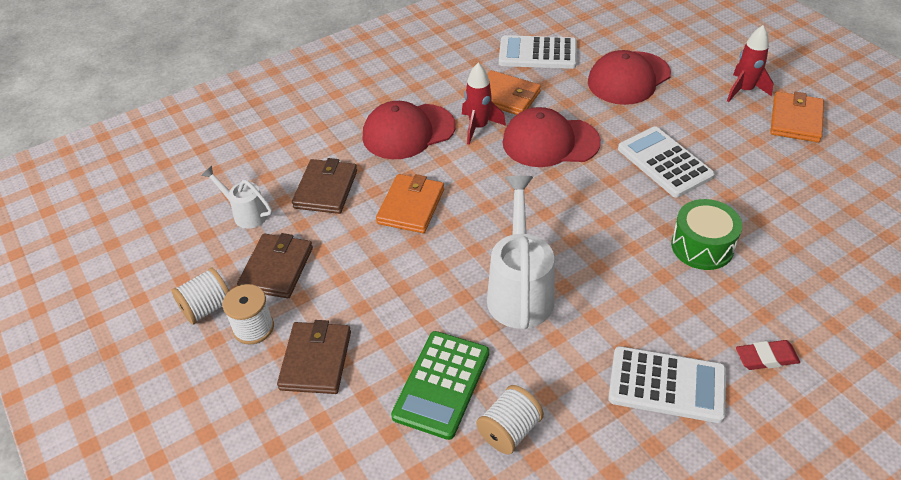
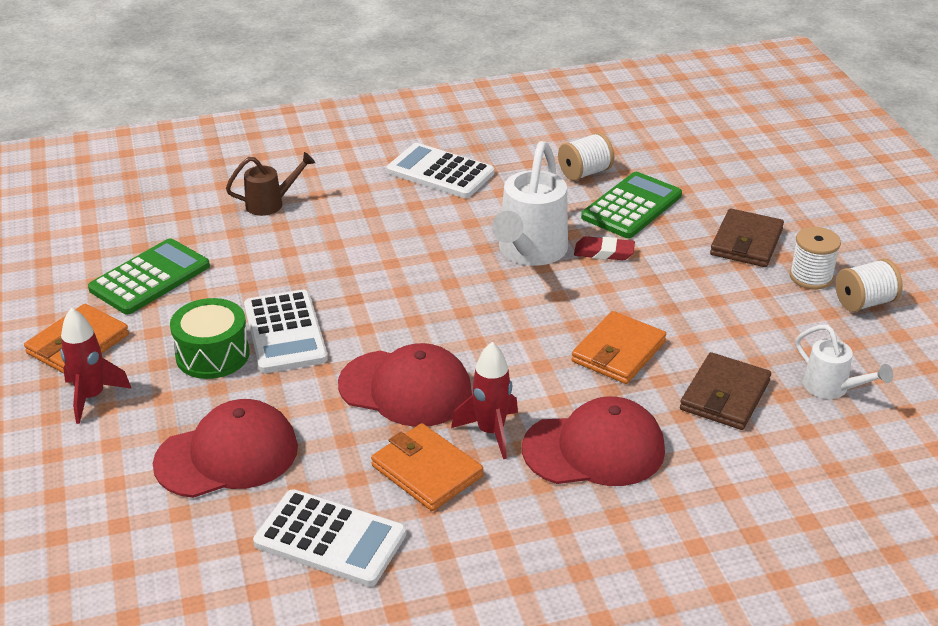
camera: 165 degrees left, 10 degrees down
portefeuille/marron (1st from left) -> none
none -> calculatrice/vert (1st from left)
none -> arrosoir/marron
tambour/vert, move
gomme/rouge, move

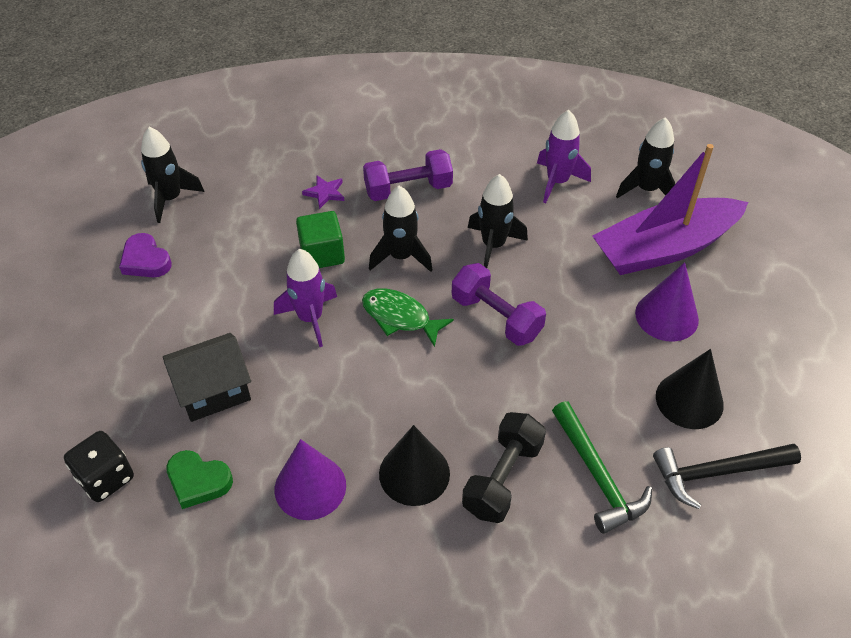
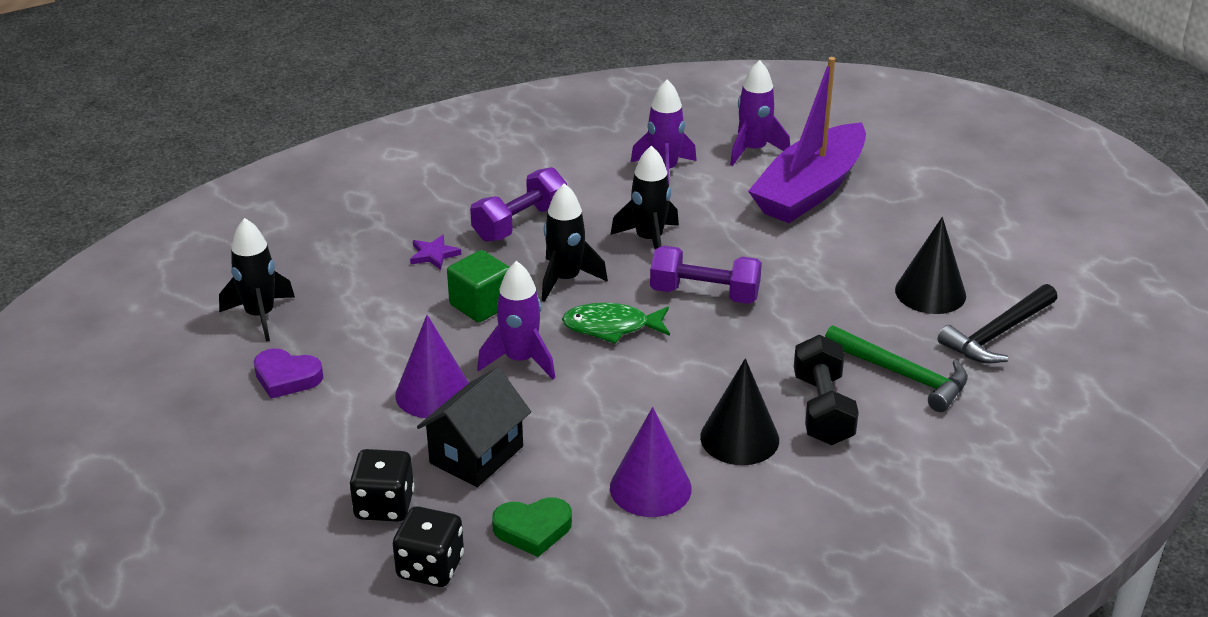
camera: 30 degrees left, 15 degrees down
none -> dé/noir (1st from left)
cône/violet (2nd from left in the first image) -> cône/violet (1st from left), move
fusée/noir (4th from left) -> fusée/violet (3rd from left)

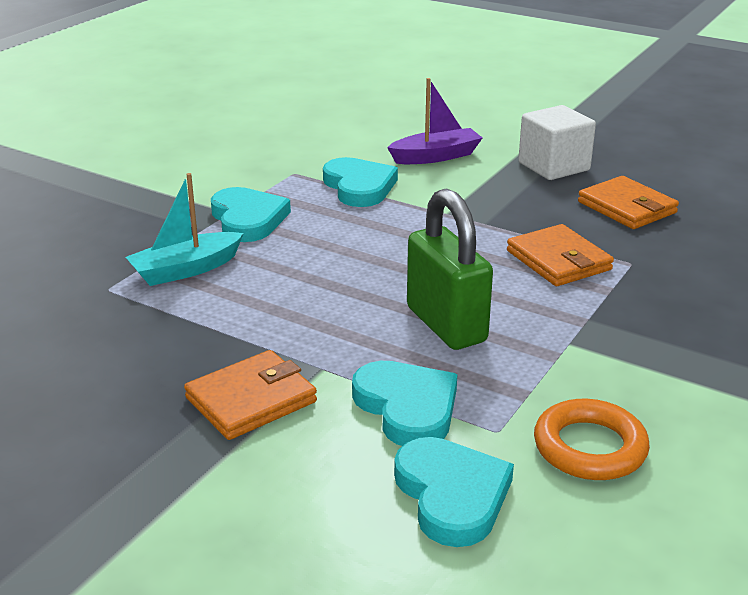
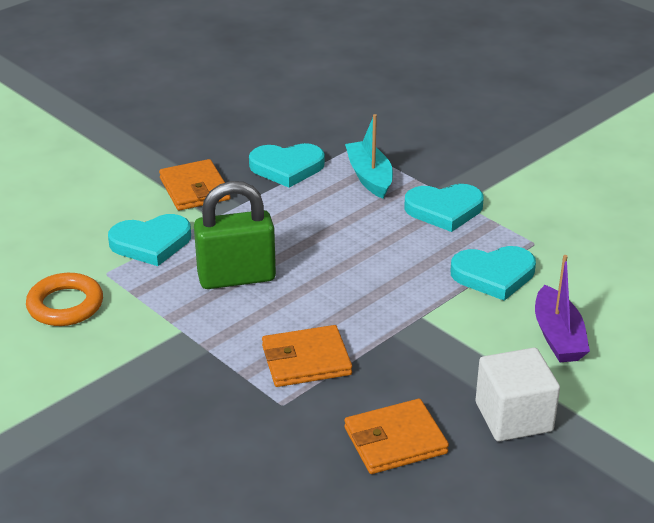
camera: 105 degrees right, 5 degrees up
cœur/turquoise (4th from left in the first image) -> cœur/turquoise (2nd from left), move

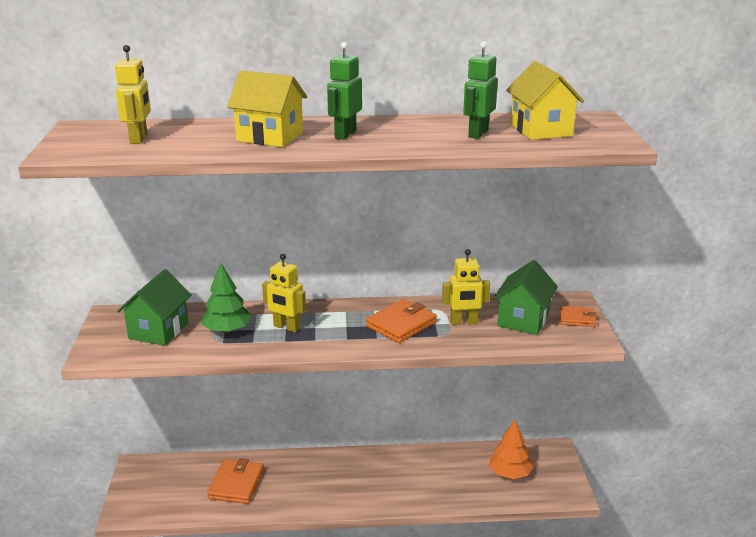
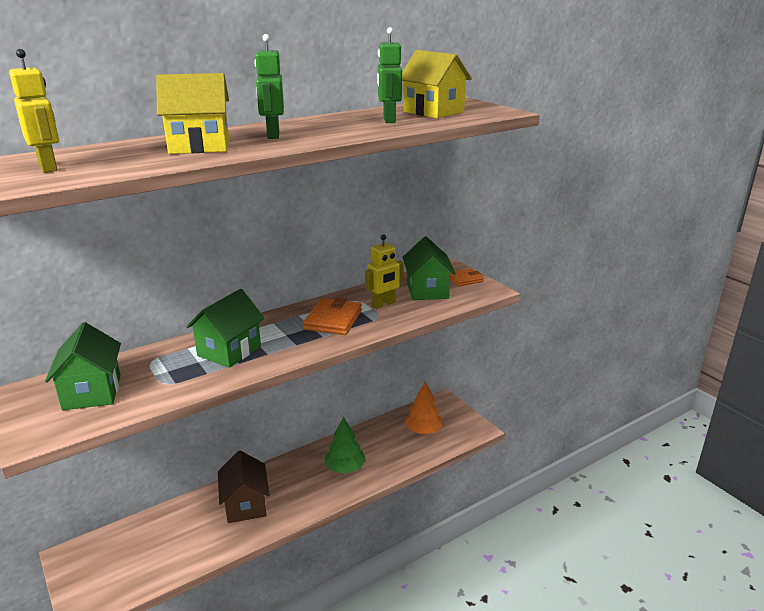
camera: 30 degrees left, 0 degrees up
portefeuille/orange (1st from left) -> none
none -> maison/marron
arbre/vert, move
robot/jaune (2nd from left) -> maison/vert (2nd from left)

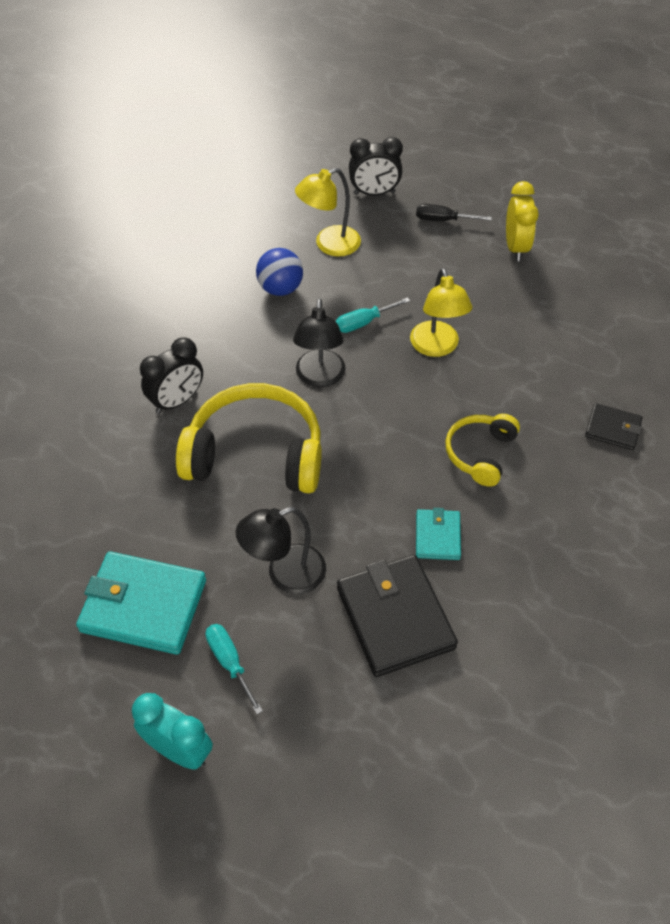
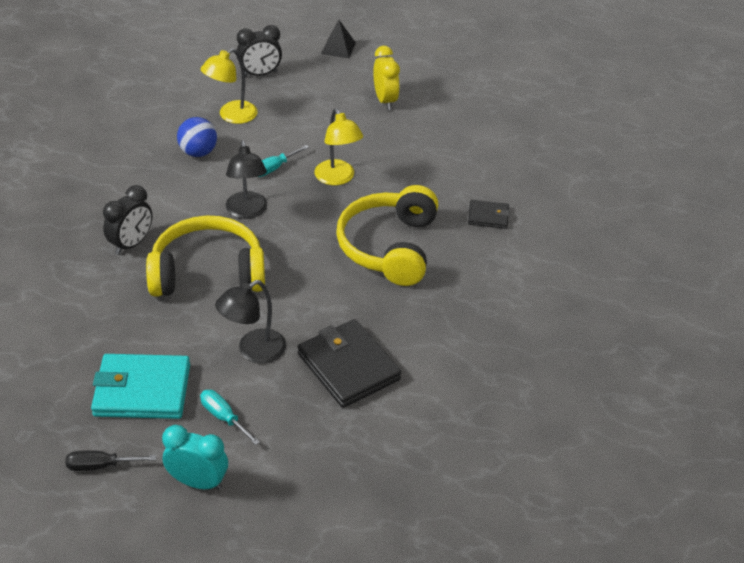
camera: 15 degrees left, 10 degrees down
portefeuille/turquoise (2nd from left) -> none
none -> pyramide/noir
tournevis/noir, move
casque audio/jaune (2nd from left), x1.81

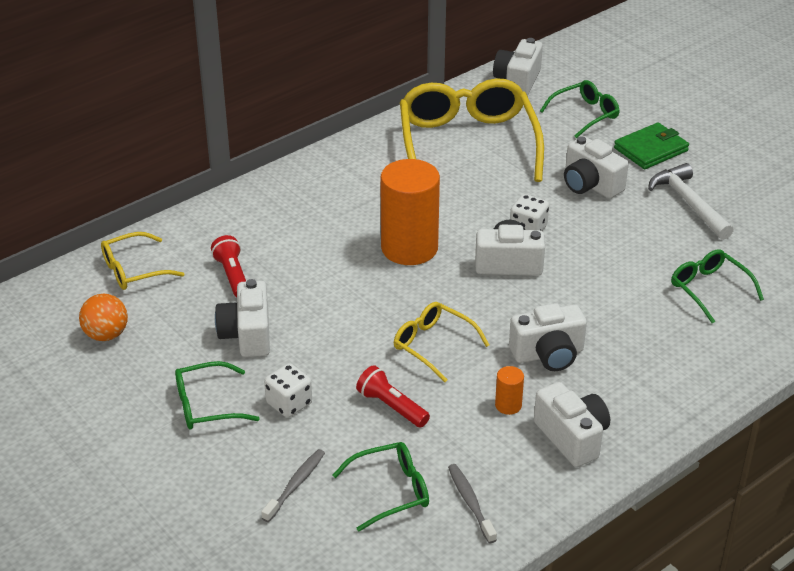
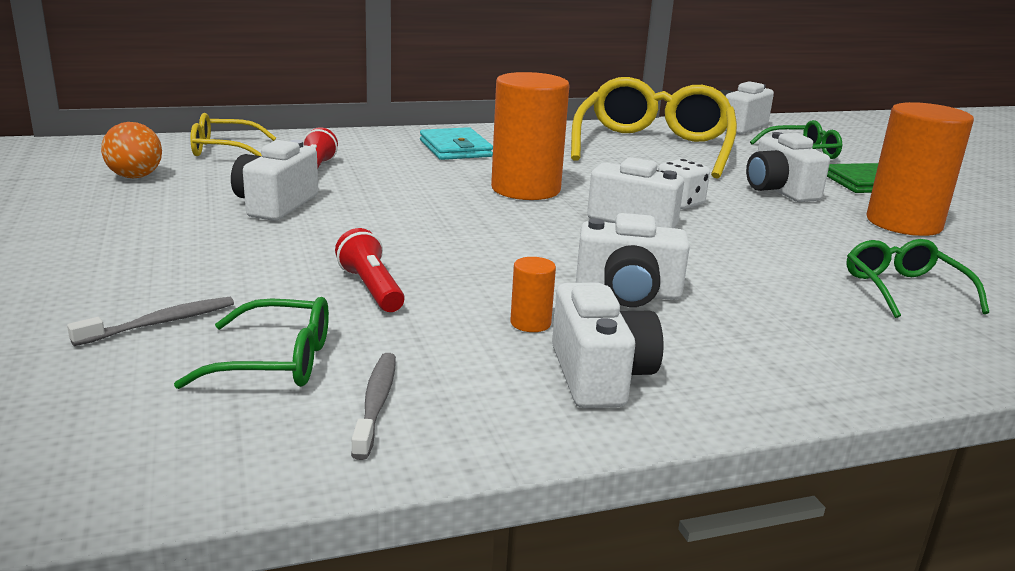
camera: 20 degrees right, 15 degrees down
lunettes/vert (1st from left) -> none
dé/blanc (1st from left) -> none
lunettes/jaune (2nd from left) -> none
none -> portefeuille/turquoise
marteau/blanc -> cylindre/orange (3rd from left)

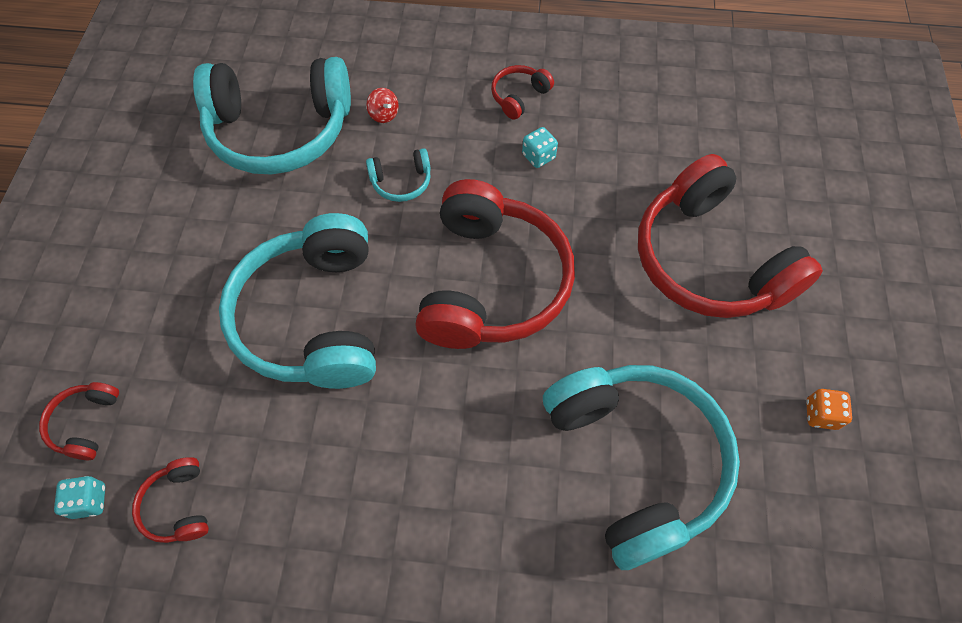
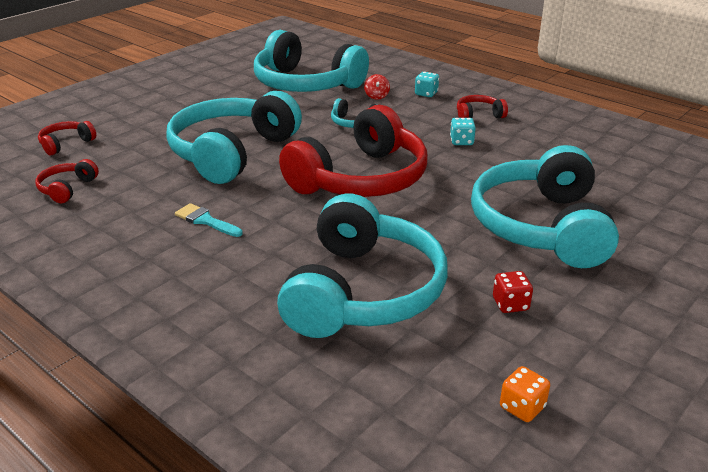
camera: 35 degrees right, 30 degrees down
none -> pinceau/turquoise
none -> dé/rouge
dé/turquoise (1st from left), move
dé/orange, move
casque audio/rouge (5th from left) -> casque audio/turquoise (5th from left)

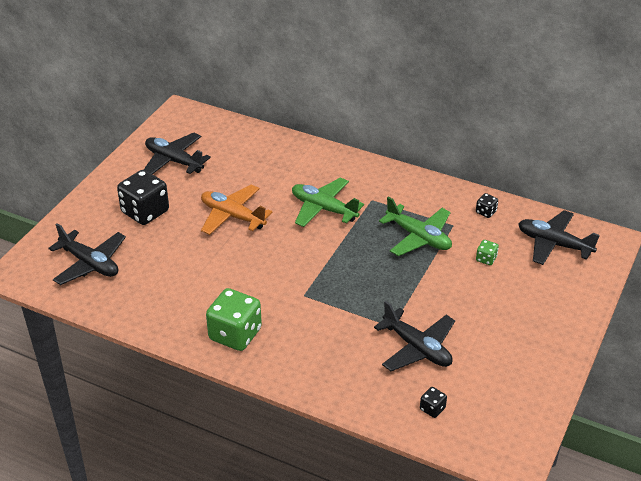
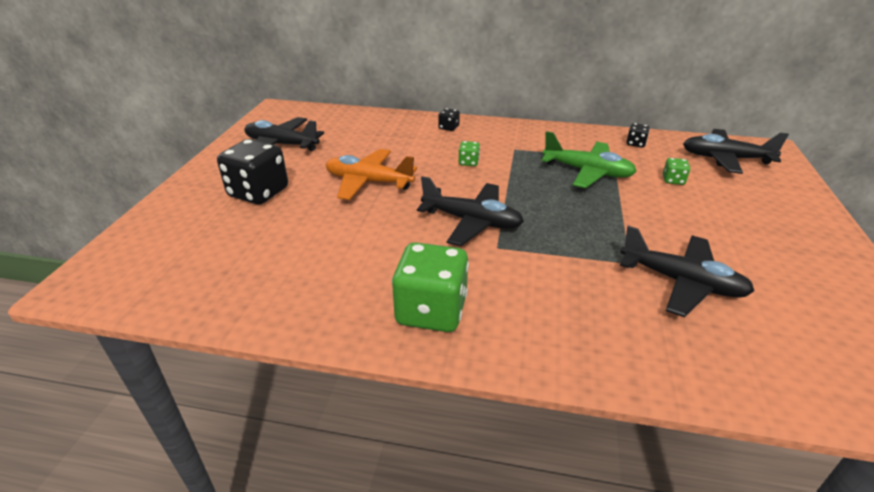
camera: 15 degrees left, 5 degrees down
avion/noir (1st from left in the first image) -> avion/noir (2nd from left), move
dé/noir (2nd from left), move
avion/vert (1st from left) -> dé/vert (2nd from left)

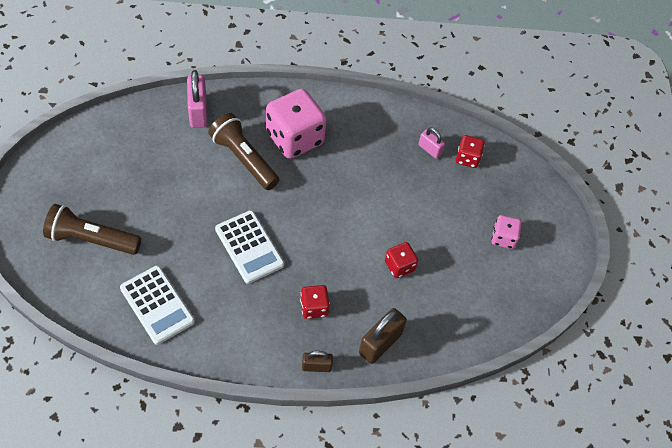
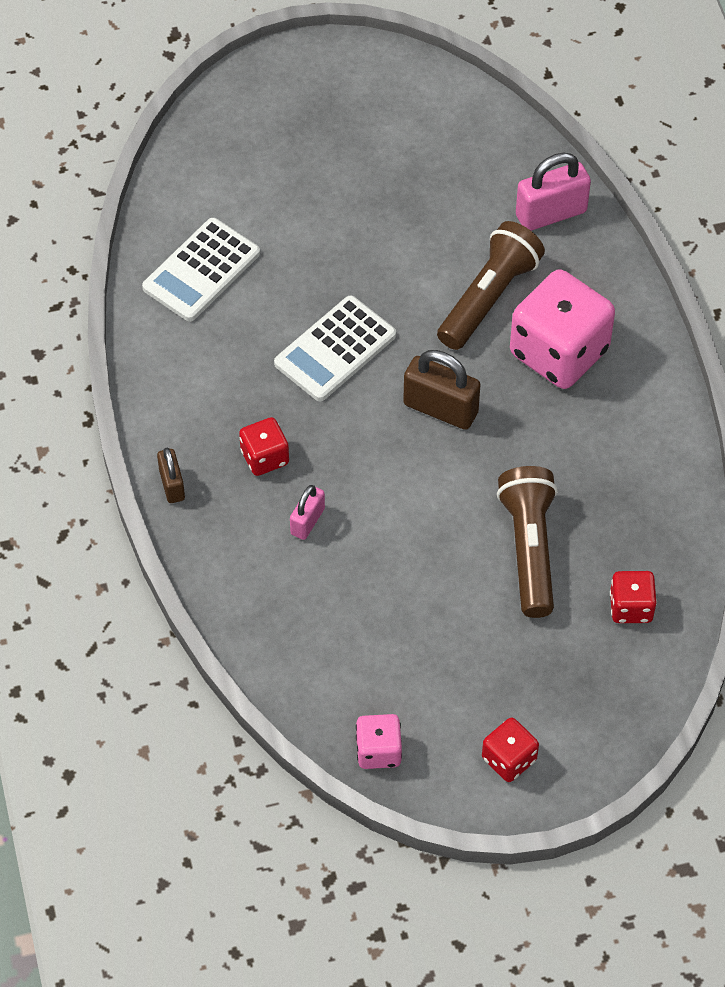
camera: 80 degrees right, 0 degrees up
lampe de poche/marron (1st from left in the first image) -> lampe de poche/marron (2nd from left), move
cadenas/marron (2nd from left), move
dé/rouge (2nd from left), move
cadenas/rose (2nd from left in the first image) -> cadenas/rose (1st from left), move
dé/rose (2nd from left in the first image) -> dé/rose (1st from left), move

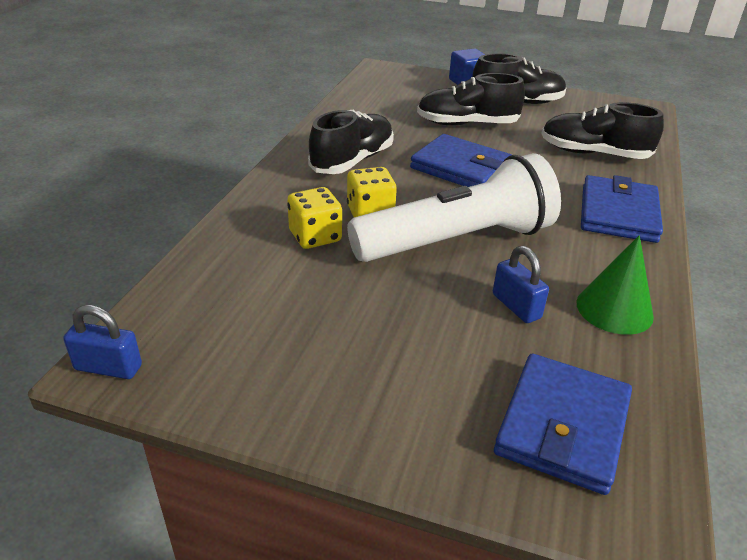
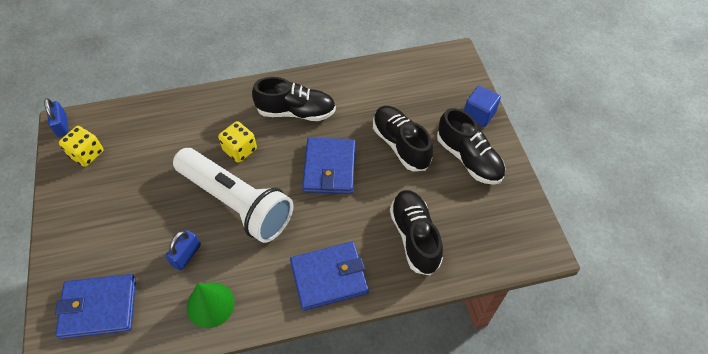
camera: 60 degrees right, 20 degrees up
dé/jaune (1st from left), move

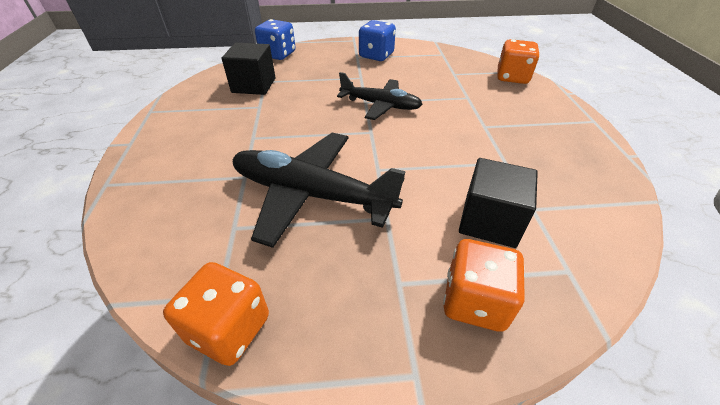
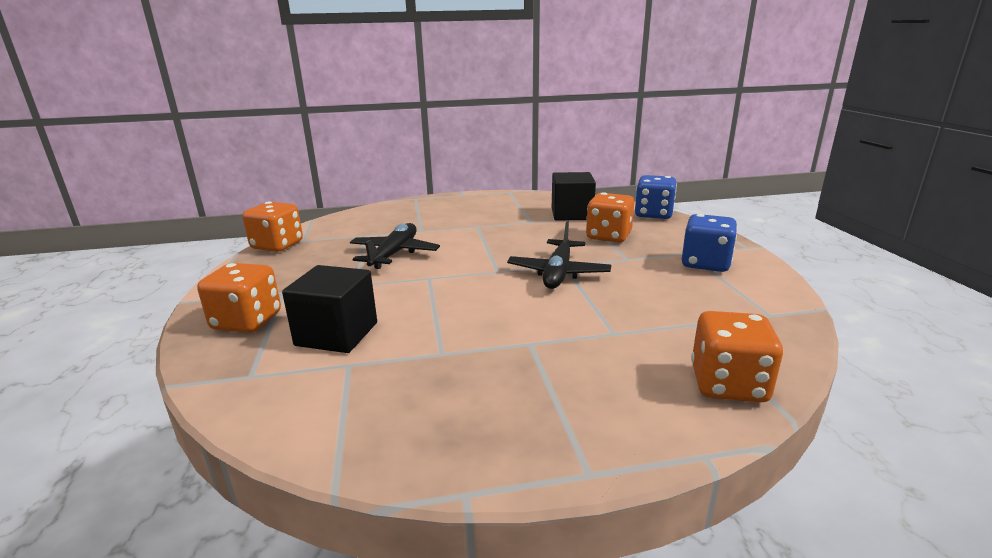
camera: 85 degrees right, 20 degrees down
none -> dé/orange (3rd from left)
avion/noir (1st from left), x0.64

